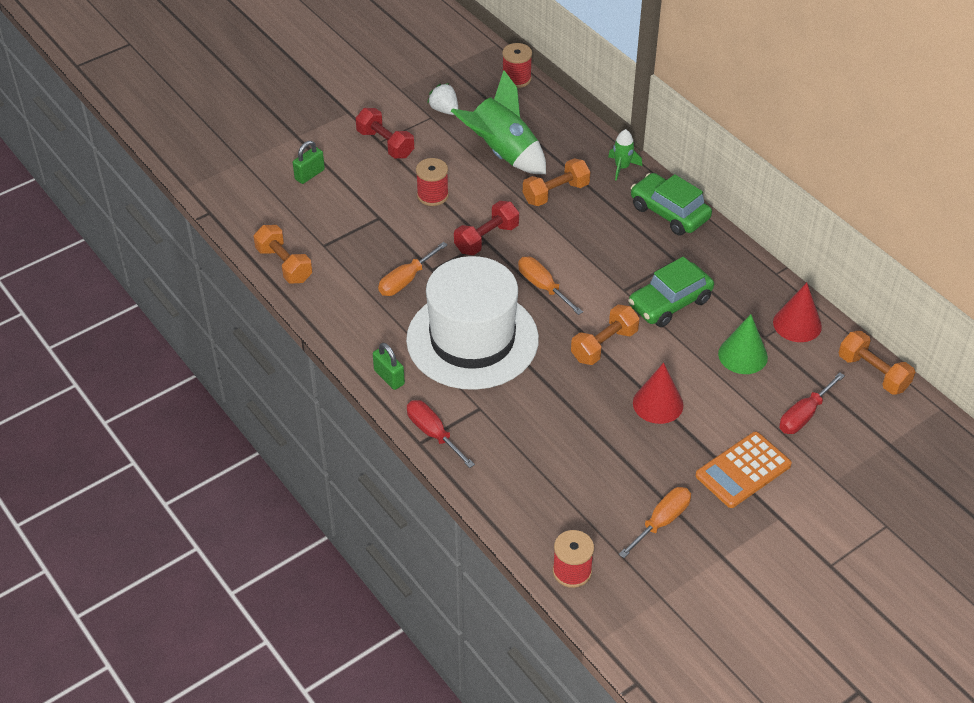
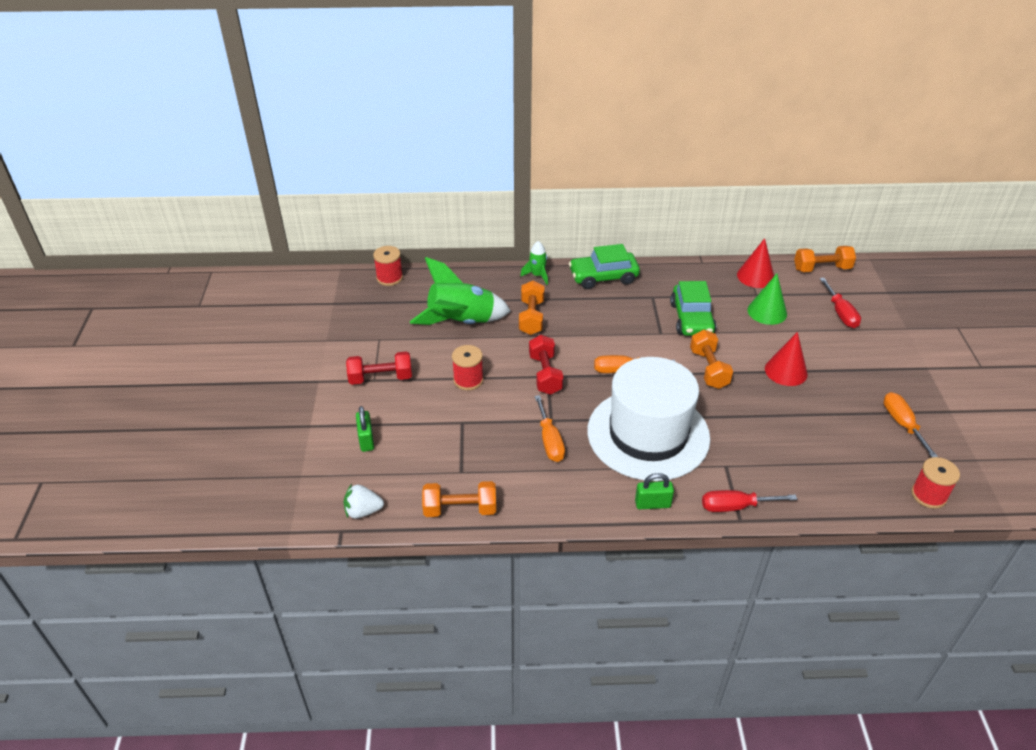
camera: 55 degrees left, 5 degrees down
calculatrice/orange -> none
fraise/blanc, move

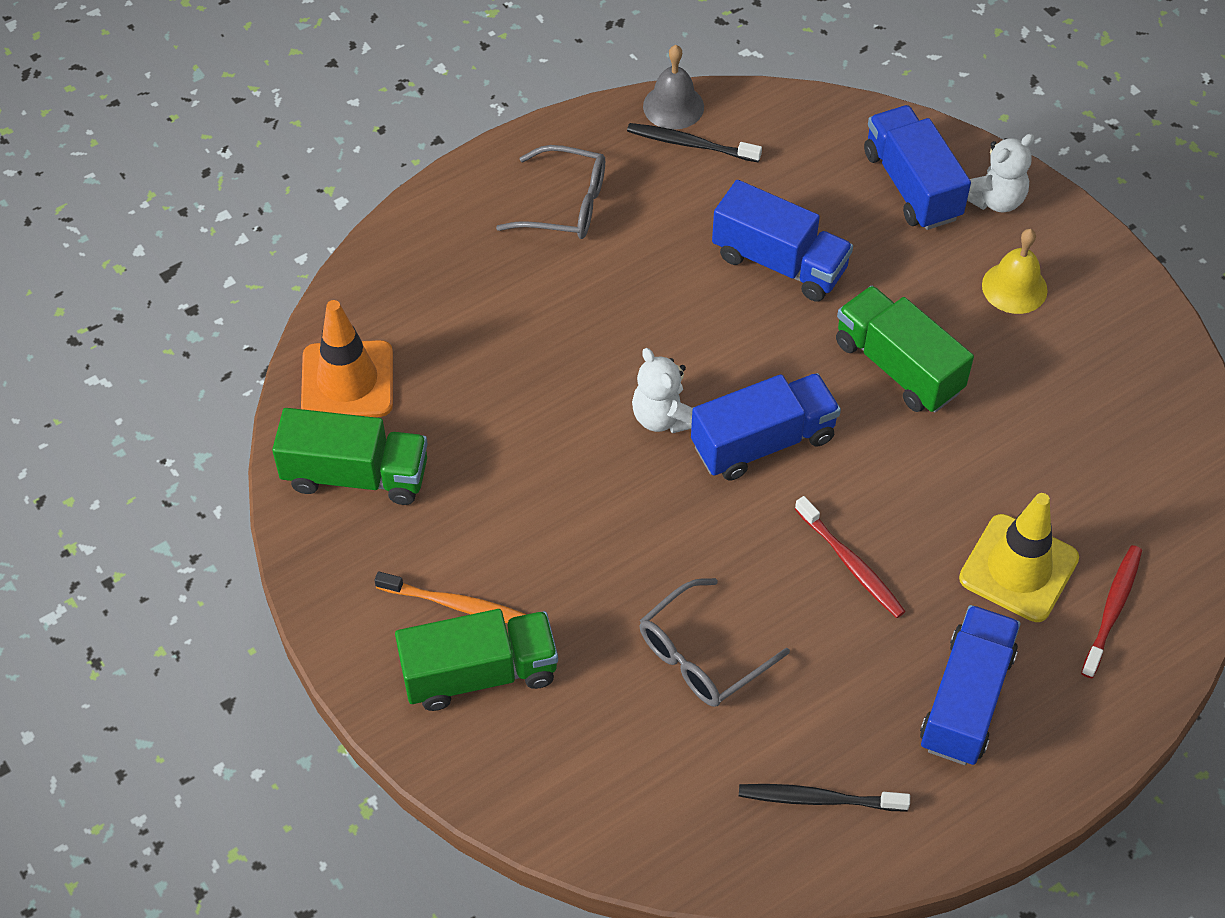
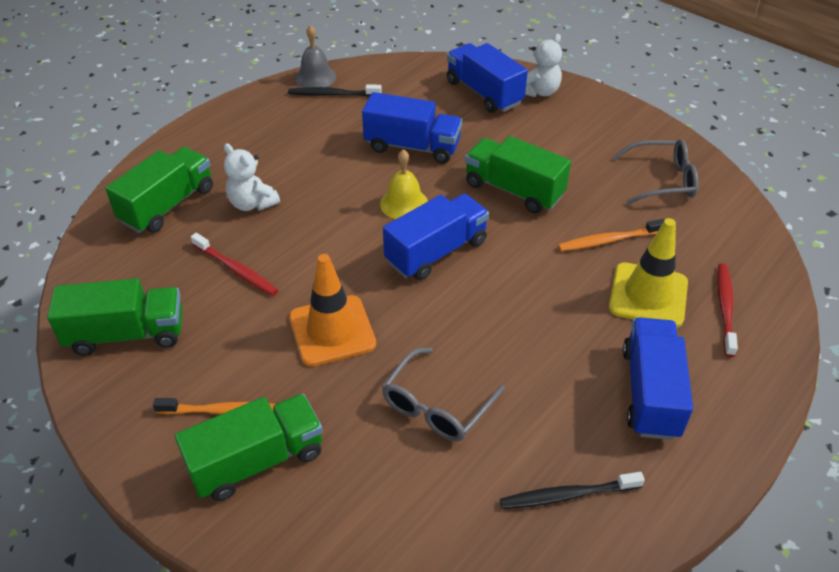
camera: 15 degrees left, 10 degrees down
none -> camion/vert (2nd from left)
none -> brosse à dents/orange (2nd from left)
cône de chantier/orange, move
lunettes/gris (1st from left in the first image) -> lunettes/gris (2nd from left), move
ours en peluche/blanc (1st from left), move
brosse à dents/rouge (1st from left), move
cloche/jaune, move

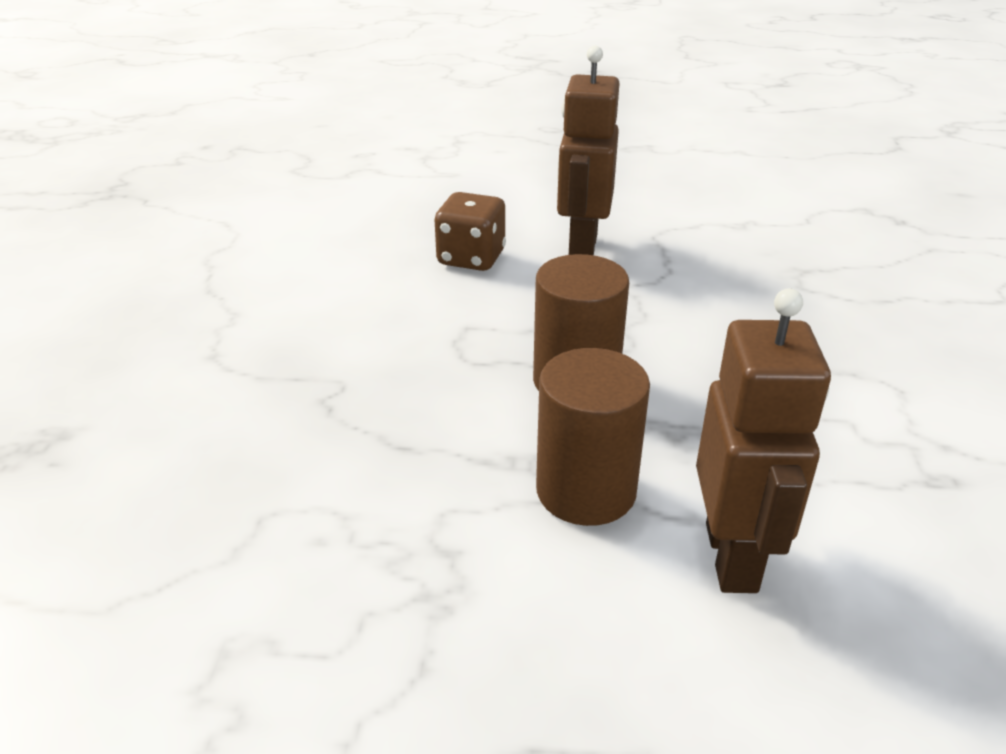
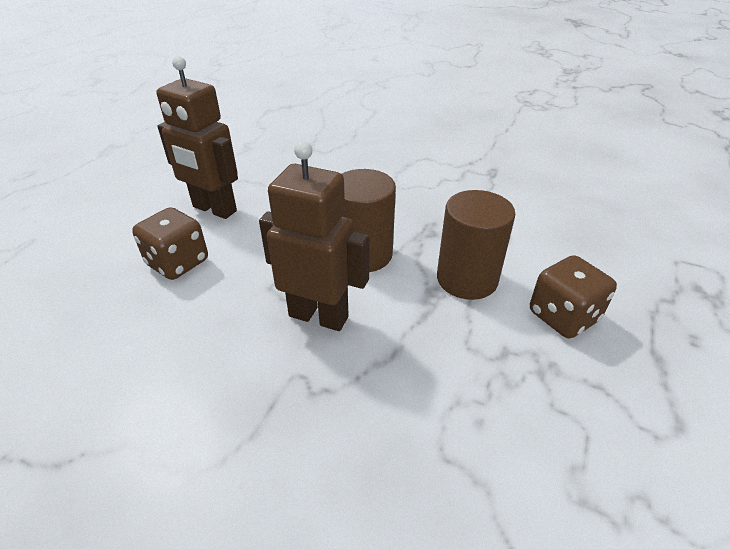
camera: 70 degrees left, 5 degrees up
none -> dé/marron (2nd from left)
robot/marron (2nd from left), move

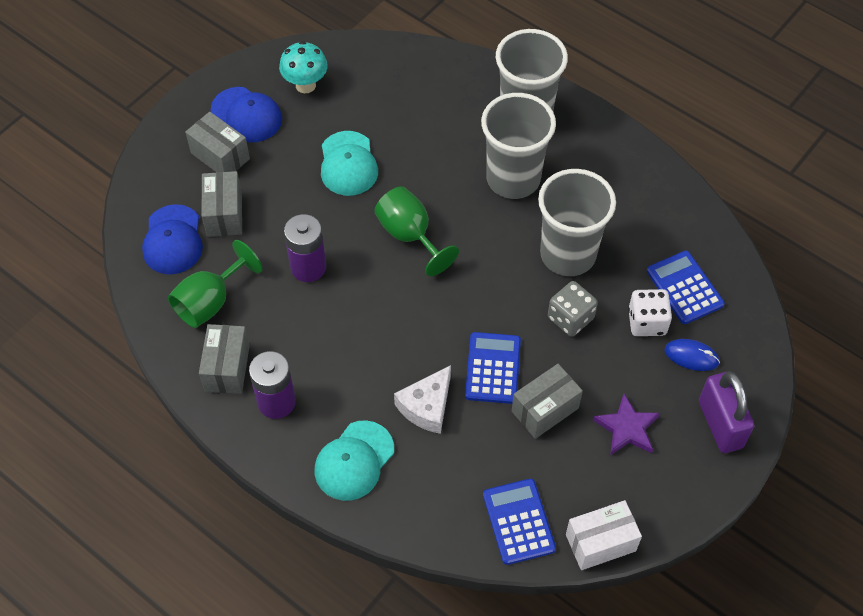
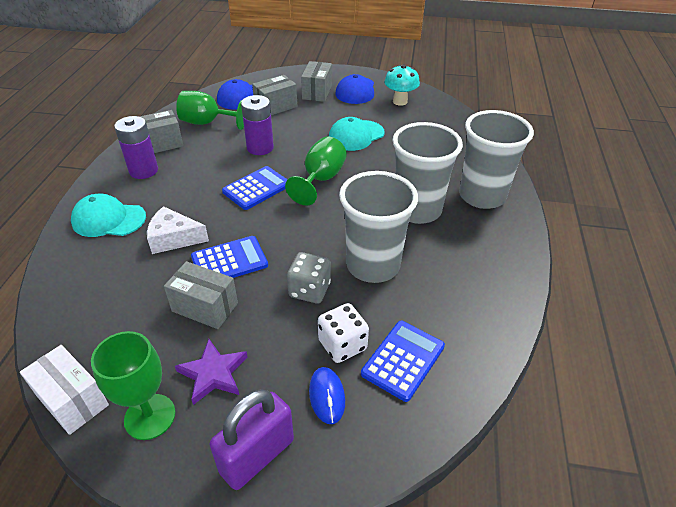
camera: 60 degrees right, 15 degrees down
none -> verre à pied/vert (1st from left)
calculatrice/bleu (2nd from left), move

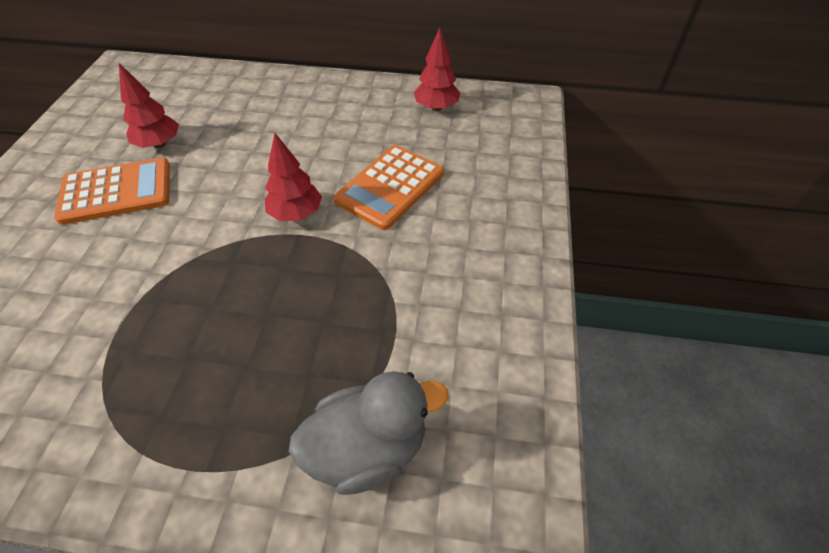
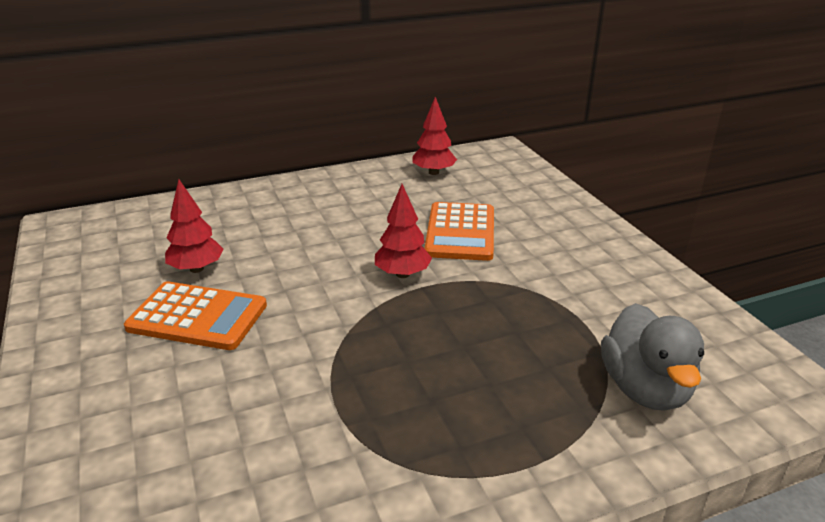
camera: 30 degrees left, 20 degrees down
calculatrice/orange (1st from left), 60 degrees clockwise
canard/gris, 135 degrees clockwise

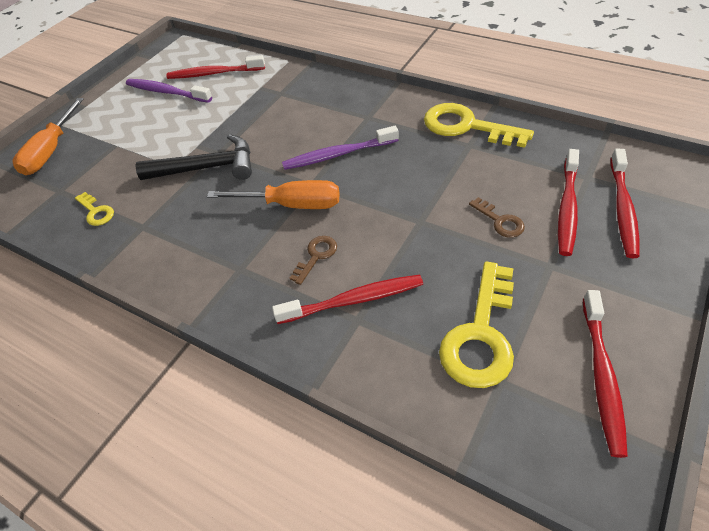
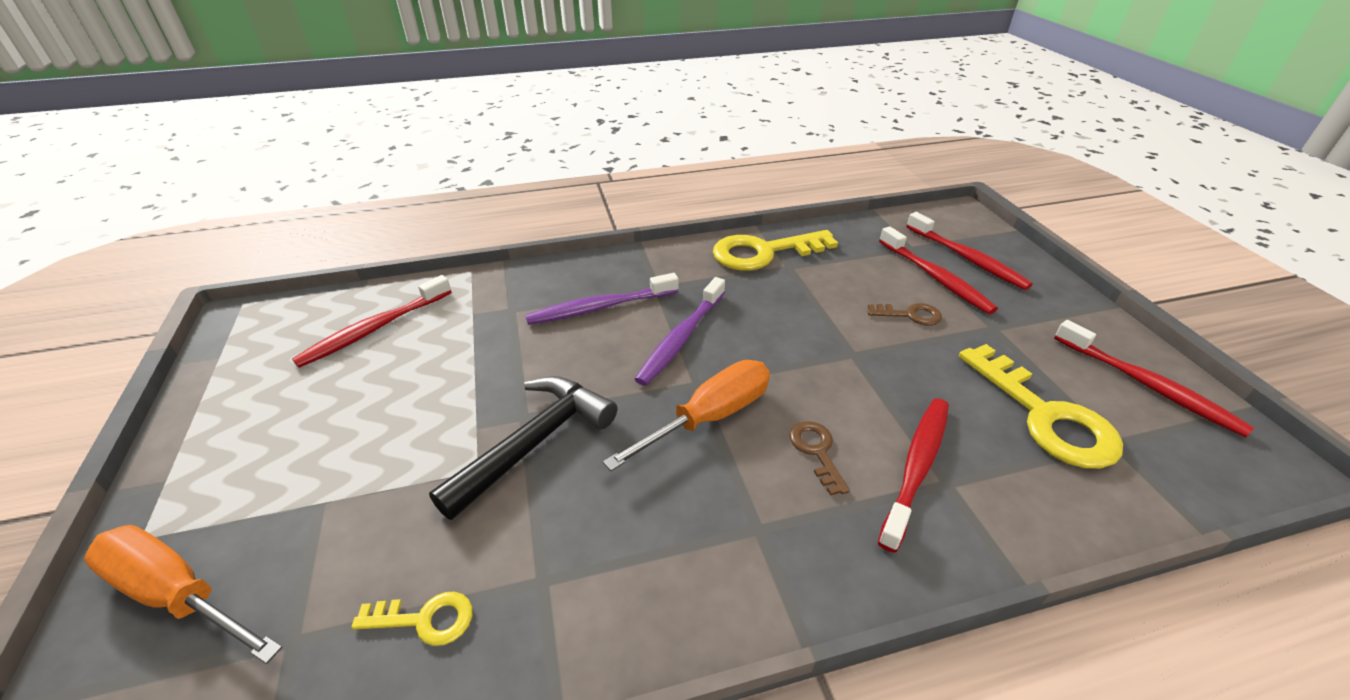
camera: 50 degrees left, 10 degrees down
brosse à dents/violet (1st from left), move
tournevis/orange (1st from left), 150 degrees clockwise

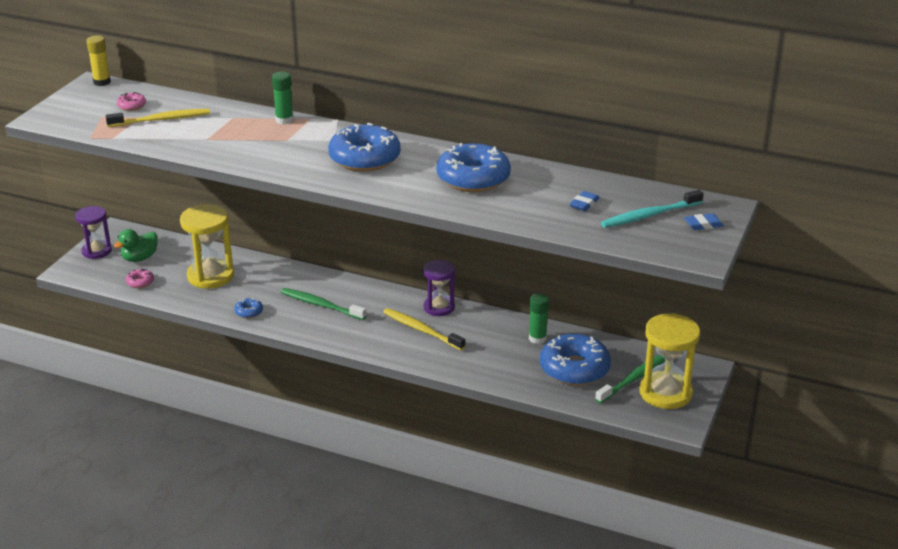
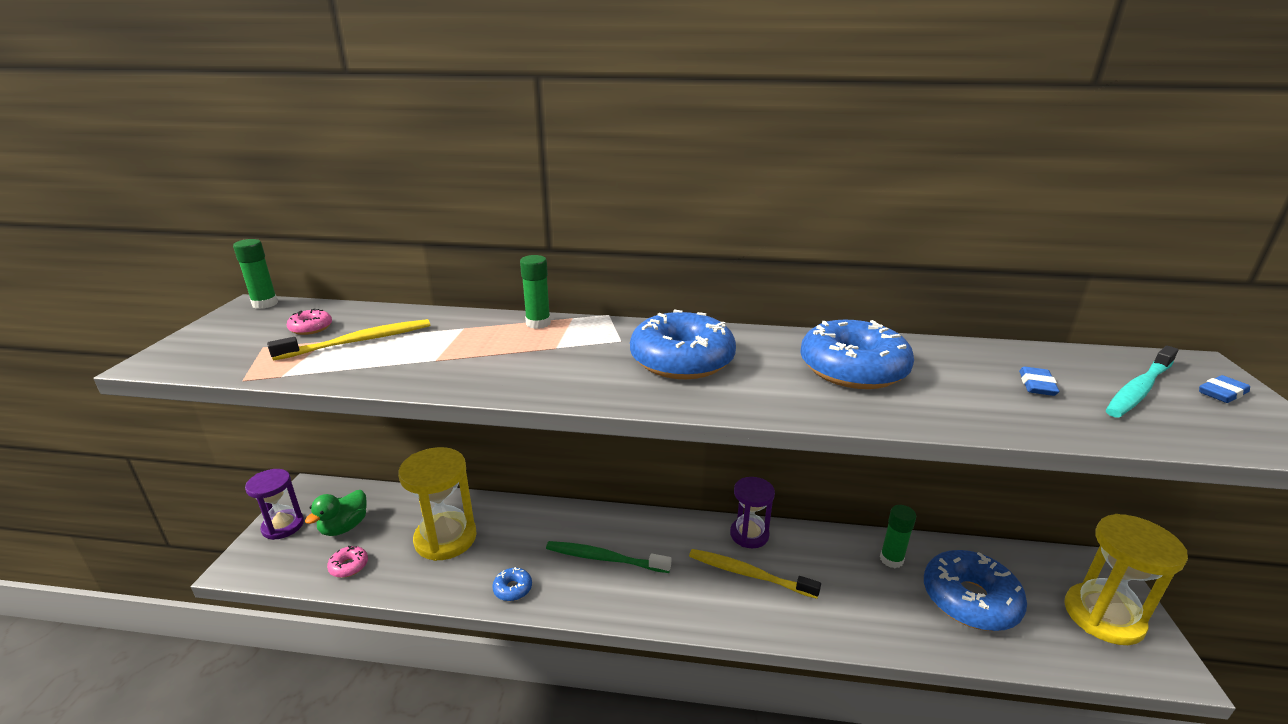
camera: 15 degrees left, 5 degrees down
brosse à dents/vert (2nd from left) -> none
bâton de colle/jaune -> bâton de colle/vert (1st from left)

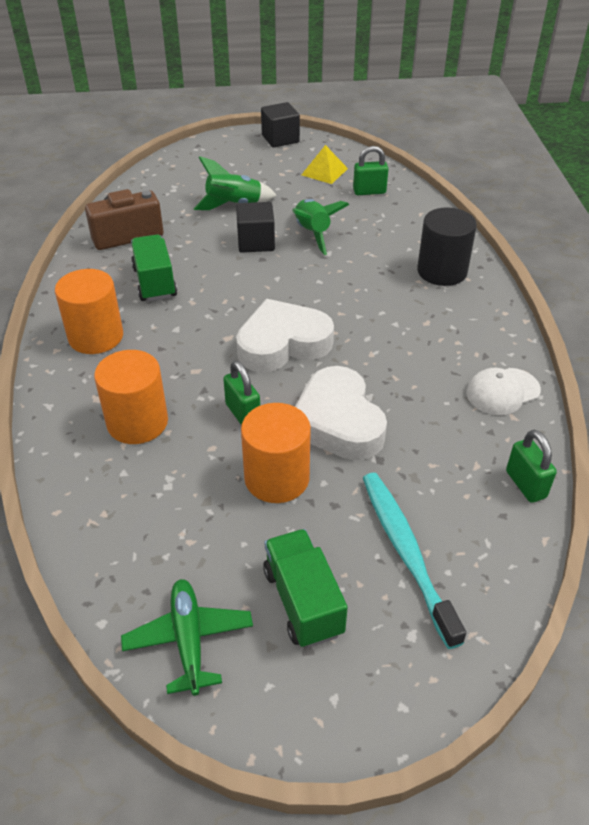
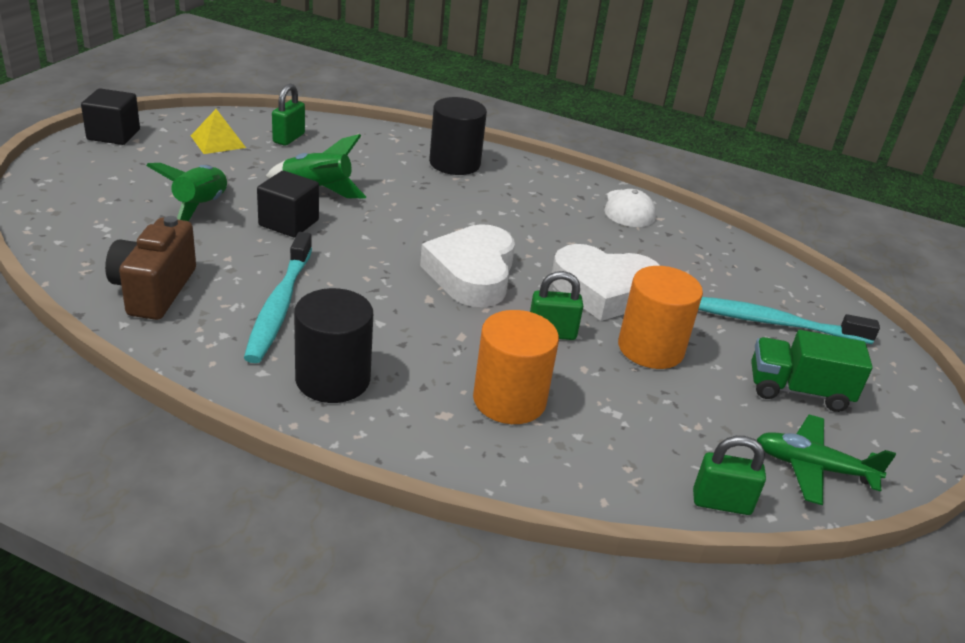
camera: 65 degrees left, 10 degrees down
cadenas/vert (3rd from left), move
camion/vert (1st from left) -> brosse à dents/turquoise (1st from left)
cylindre/orange (1st from left) -> cylindre/noir (1st from left)

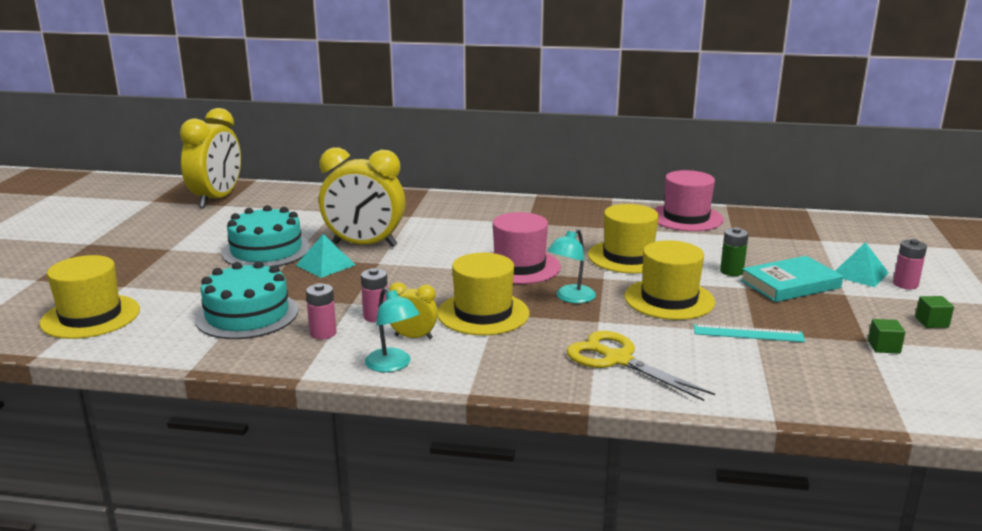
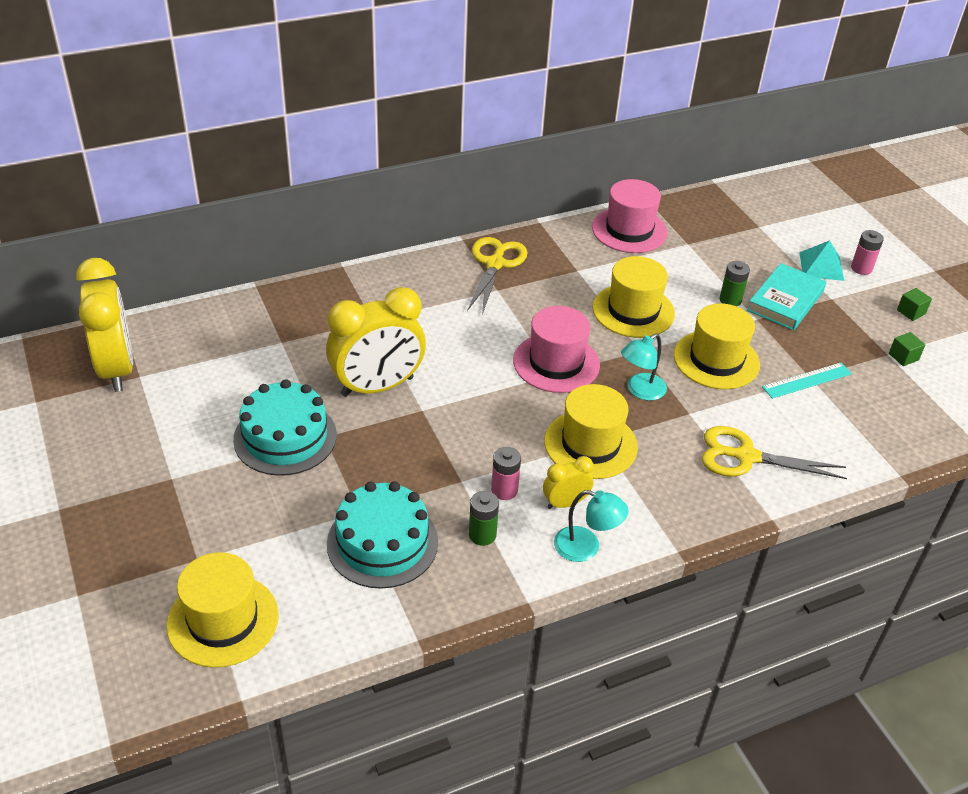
camera: 35 degrees left, 20 degrees up
pyramide/turquoise (1st from left) -> none
none -> ciseaux/jaune (1st from left)
pile/rose (1st from left) -> pile/vert (1st from left)
lampe/turquoise (2nd from left), 45 degrees clockwise

